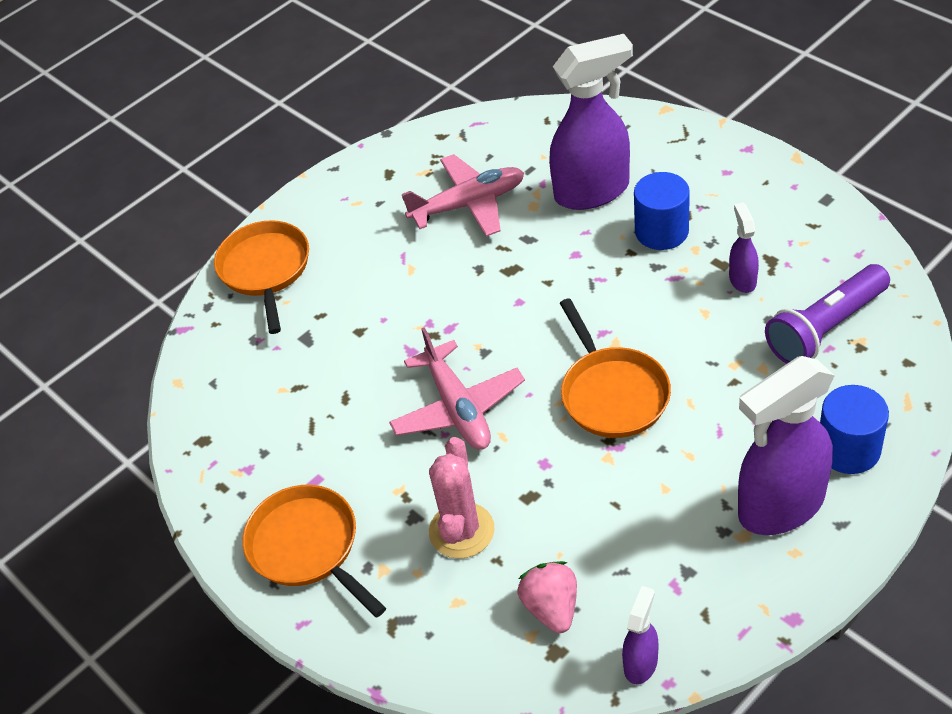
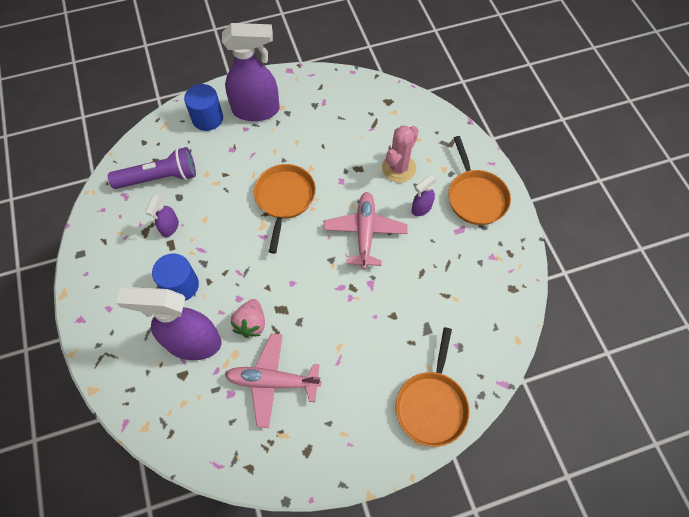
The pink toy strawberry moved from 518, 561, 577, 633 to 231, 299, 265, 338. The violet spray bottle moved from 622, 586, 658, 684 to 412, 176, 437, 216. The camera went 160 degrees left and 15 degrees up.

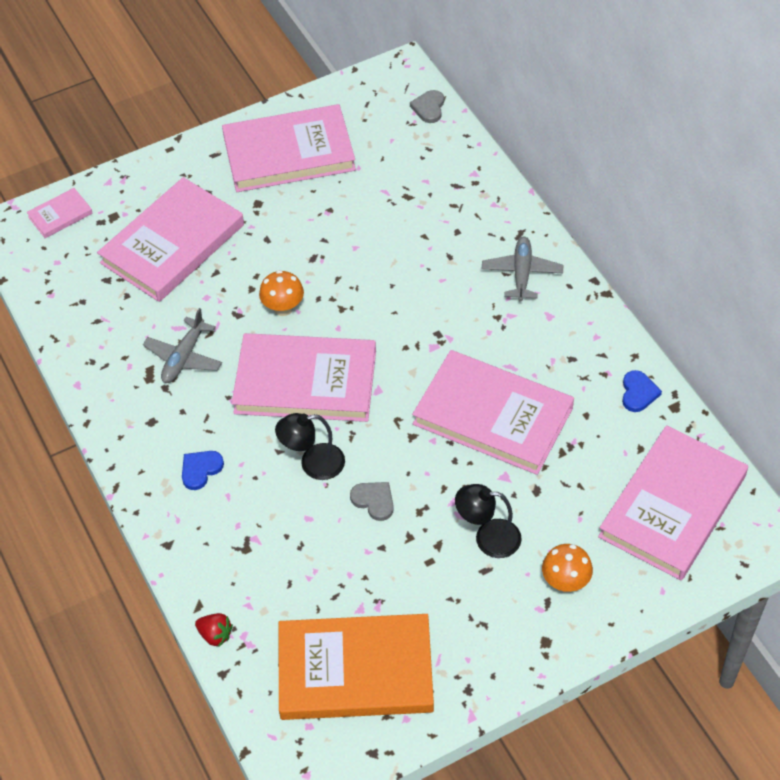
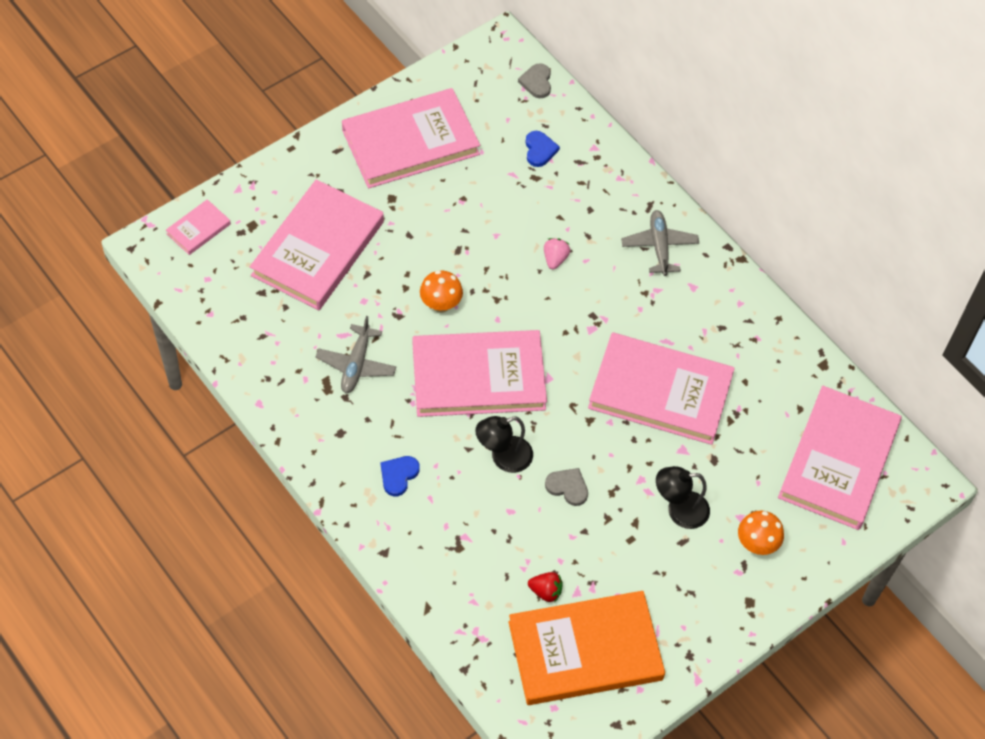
The pink toy strawberry at 544, 238, 570, 269 appeared. The scarlet toy strawberry moved from 195, 613, 233, 647 to 528, 572, 563, 603. The royal blue heart shape moved from 622, 370, 662, 412 to 525, 131, 560, 167. The camera went 15 degrees left and 5 degrees up.

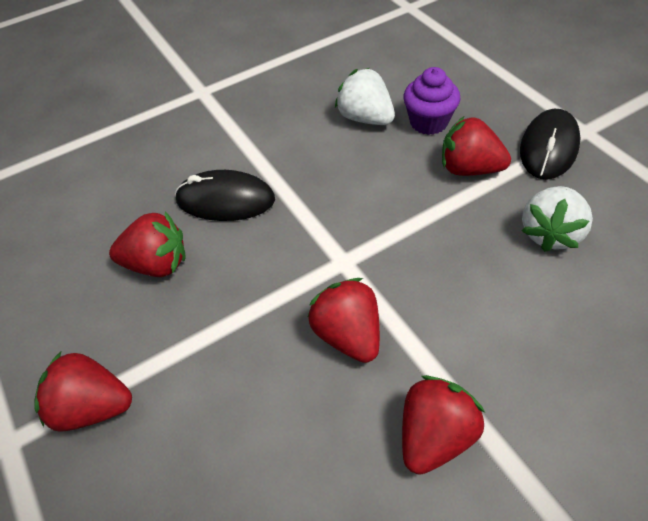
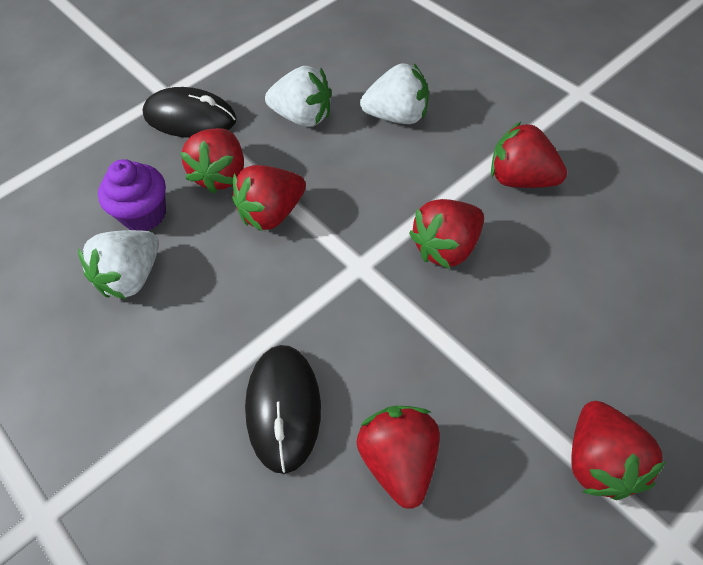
The scarlet toy strawberry at 232, 165, 306, 231 appeared. The white toy strawberry at 360, 63, 429, 124 appeared. The camera went 100 degrees left and 5 degrees up.

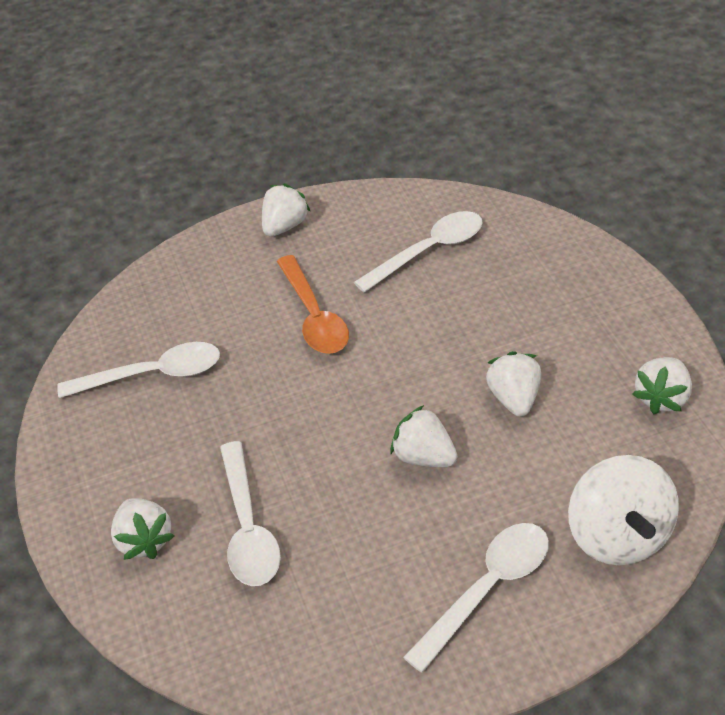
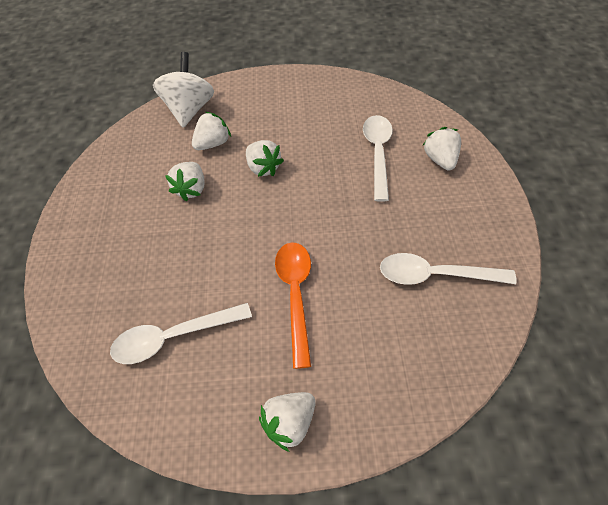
The white tablespoon at 403, 523, 549, 673 disappeared. The white toy strawberry moved from 632, 357, 692, 414 to 192, 112, 231, 150. The camera went 165 degrees left and 10 degrees up.

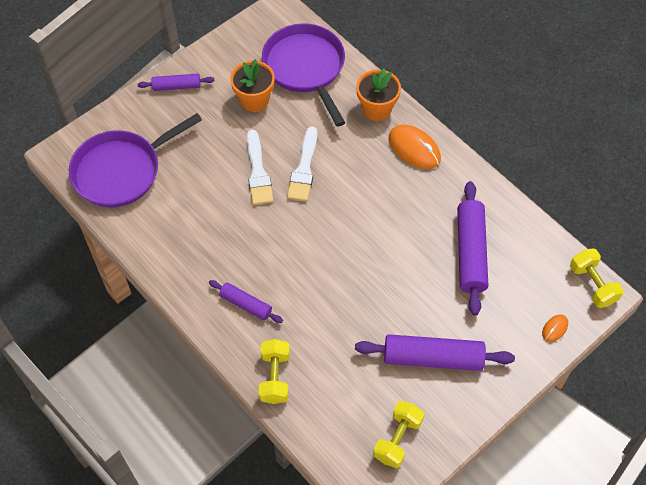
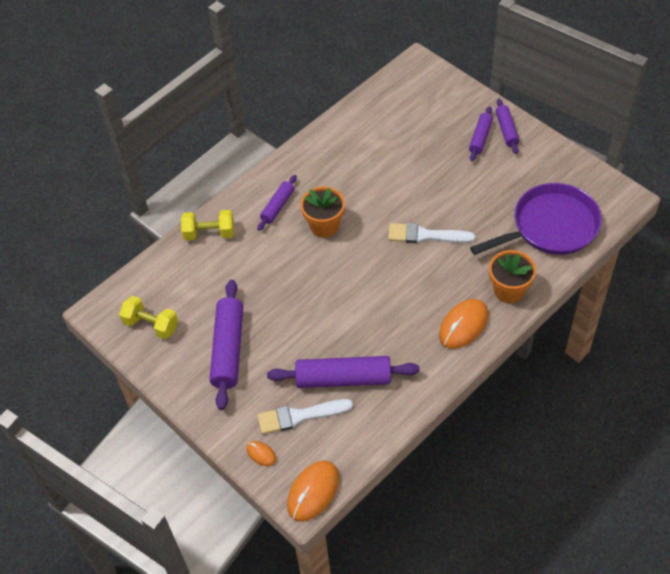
The violet pan at 69, 113, 202, 207 disappeared. The violet pastry roller at 469, 107, 493, 161 appeared. The orange flower pot moved from 230, 59, 275, 112 to 301, 186, 345, 238. The white brush moved from 247, 130, 274, 205 to 257, 399, 353, 434. The golden free weight at 570, 248, 624, 308 was replaced by the orange mouse at 287, 461, 339, 522. The camera went 90 degrees right and 5 degrees down.

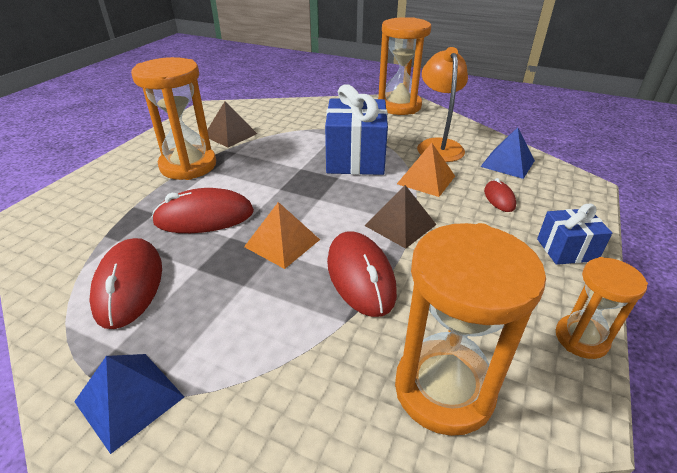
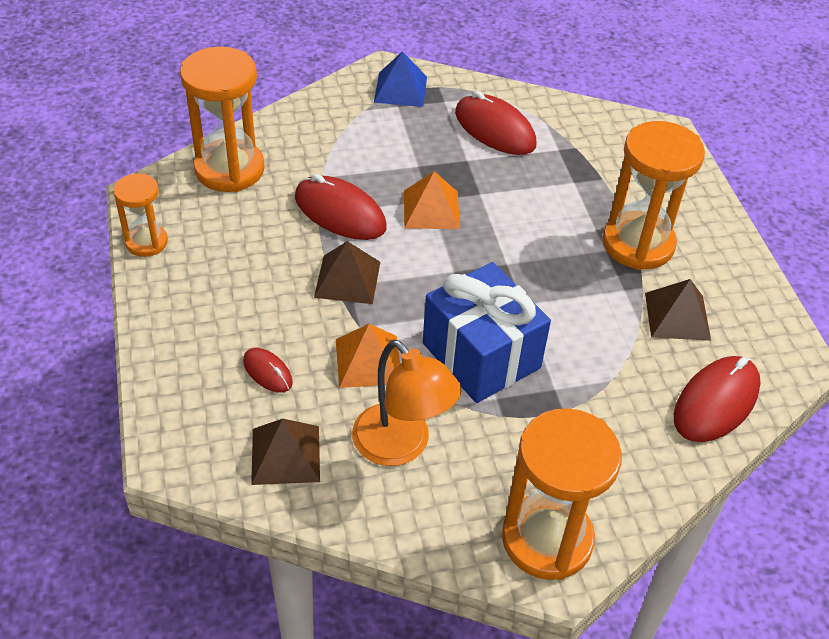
The royal blue present at 537, 204, 612, 265 disappeared. The scarlet mouse moved from 151, 188, 254, 233 to 674, 356, 761, 442. The royal blue pyramid shape at 480, 127, 535, 179 became the russet pyramid shape at 251, 419, 320, 485. The camera went 140 degrees right and 10 degrees up.

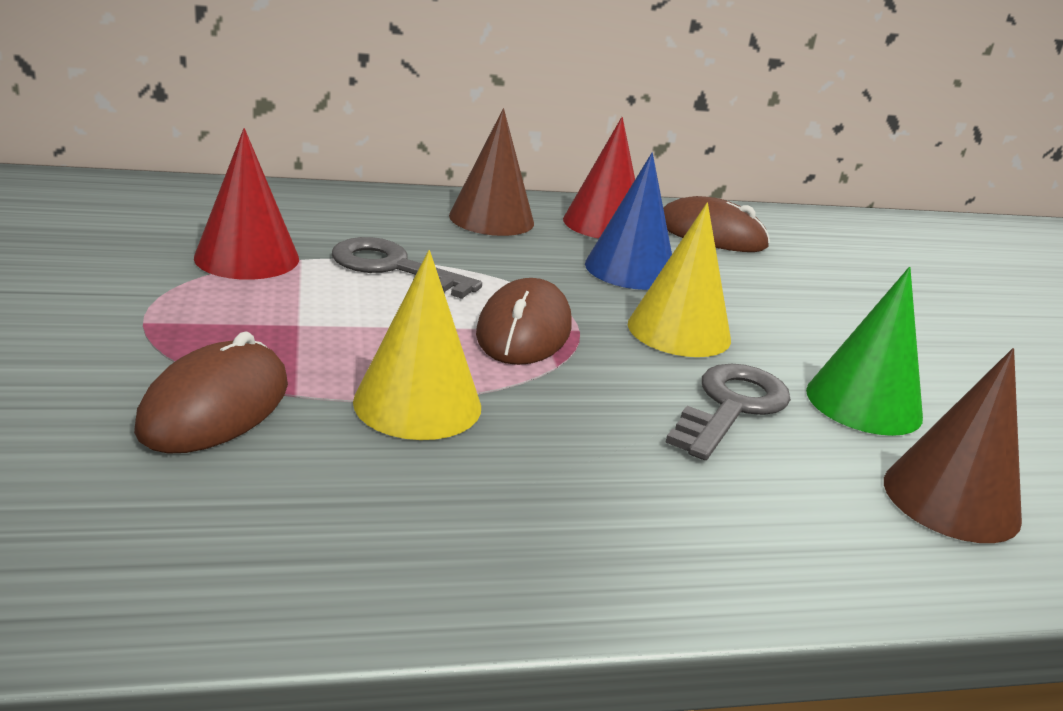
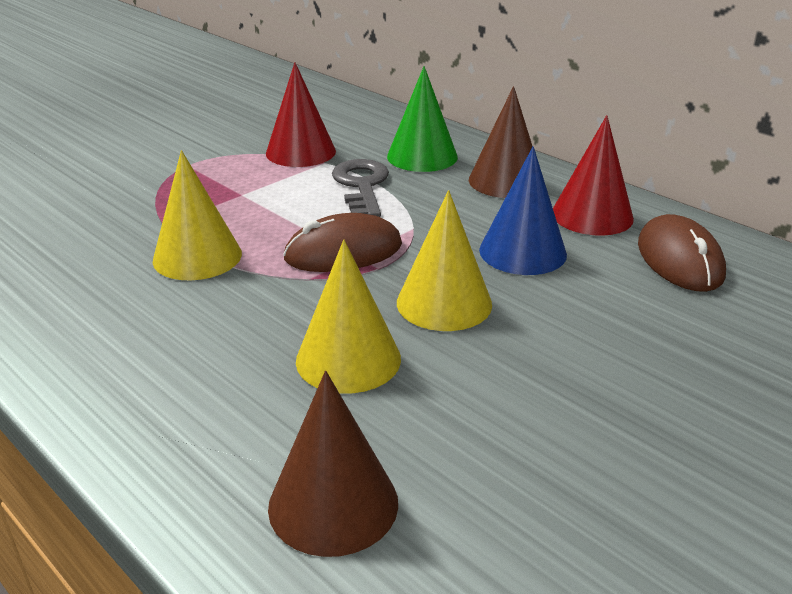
The russet mouse at 134, 332, 288, 454 disappeared. The leaf-green cone shape moved from 806, 267, 923, 436 to 387, 66, 458, 172. The gray door key at 665, 364, 791, 460 was replaced by the golden cone shape at 296, 240, 401, 394. The camera went 60 degrees right and 5 degrees up.

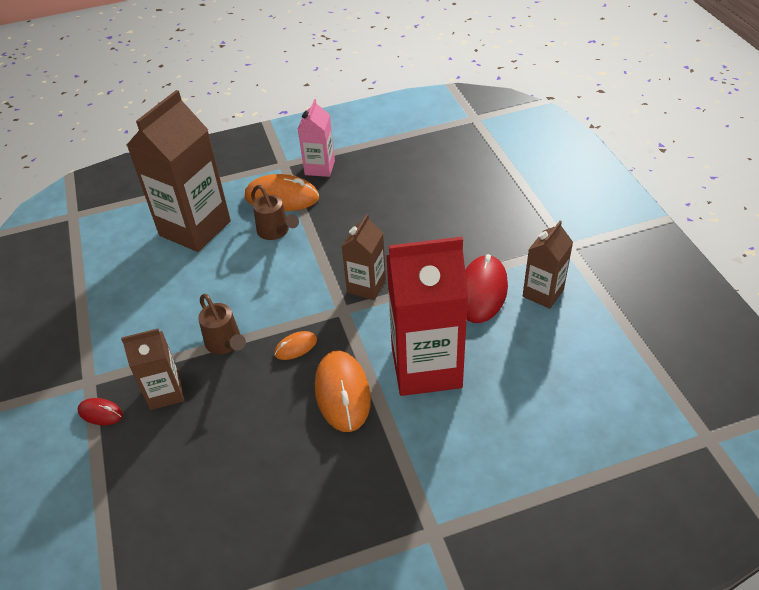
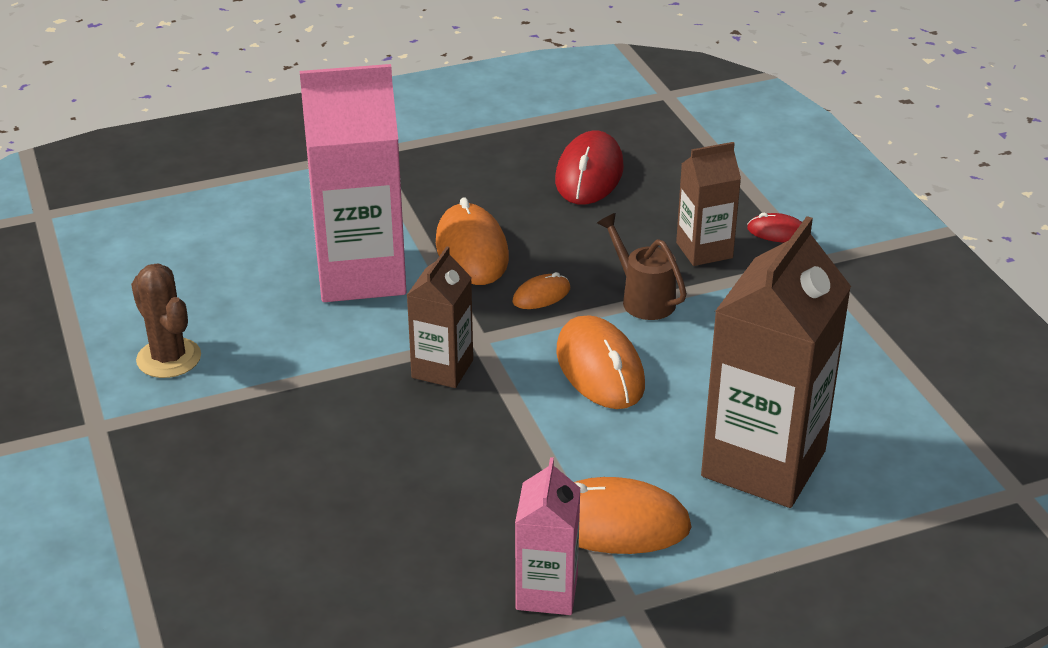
The russet sprinkling can at 251, 185, 299, 240 disappeared. The orange mouse at 556, 315, 645, 409 appeared. The scarlet mouse moved from 465, 254, 508, 323 to 555, 131, 624, 204. The russet juice carton at 523, 221, 573, 309 was replaced by the russet saguaro cactus at 131, 263, 201, 378. The scarlet juice carton at 386, 237, 468, 396 became the pink juice carton at 300, 64, 406, 302. The camera went 175 degrees right and 10 degrees down.

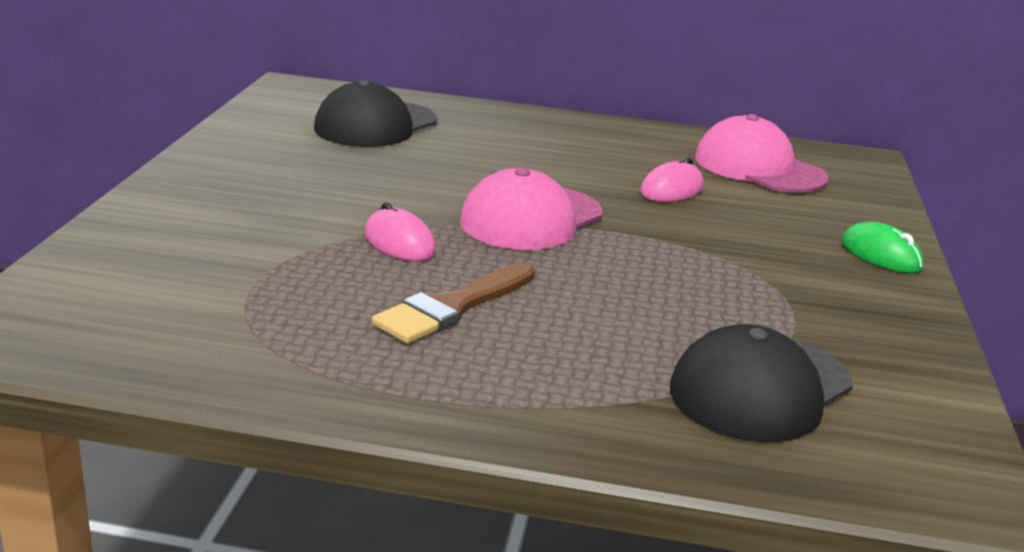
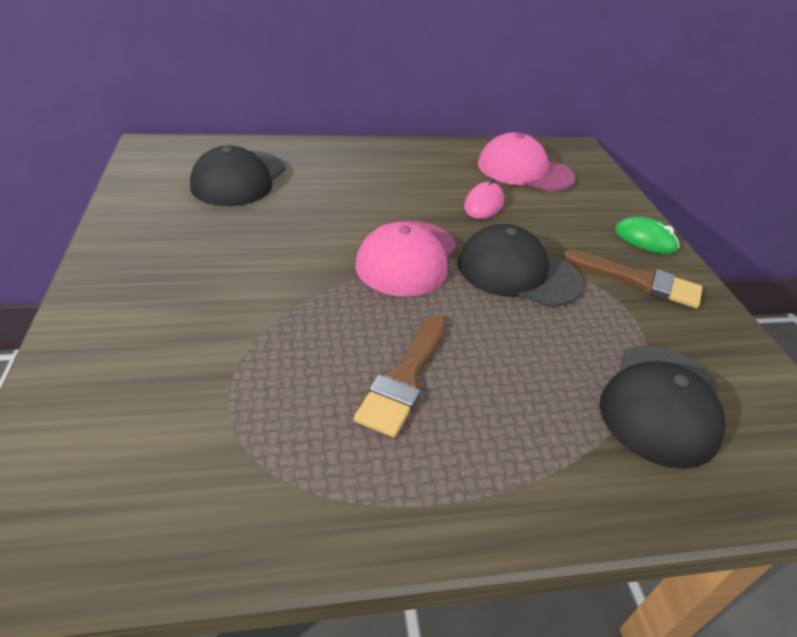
The pink mouse at 365, 202, 436, 261 disappeared. The black peaked cap at 458, 224, 584, 307 appeared. The russet brush at 563, 249, 703, 308 appeared. The camera went 20 degrees left and 15 degrees up.

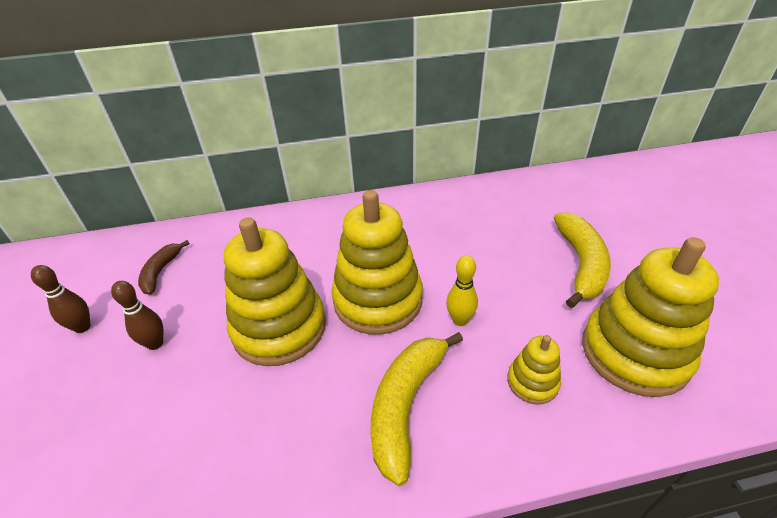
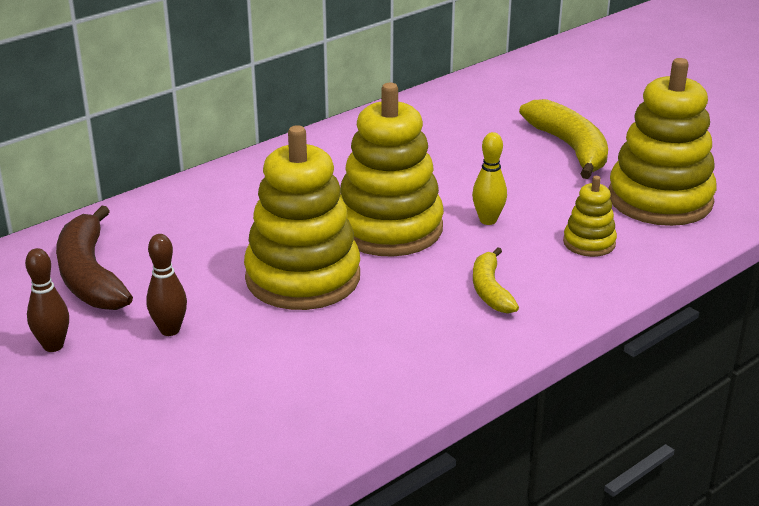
The russet banana fruit at 138, 240, 190, 295 changed to 1.70 times the size. The golden banana fruit at 371, 332, 463, 486 changed to 0.59 times the size. The camera went 30 degrees left and 10 degrees down.

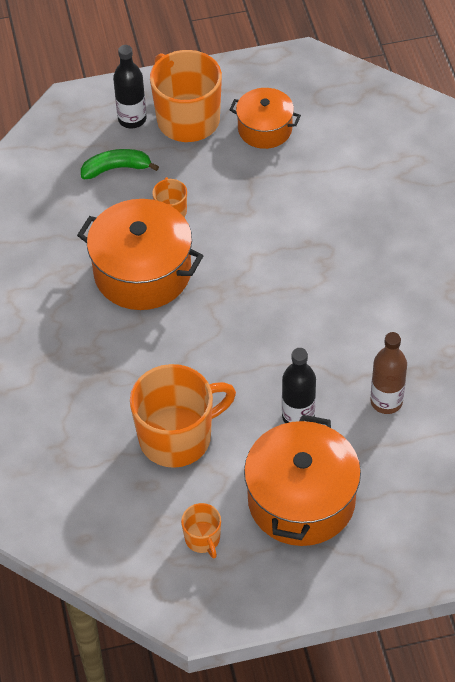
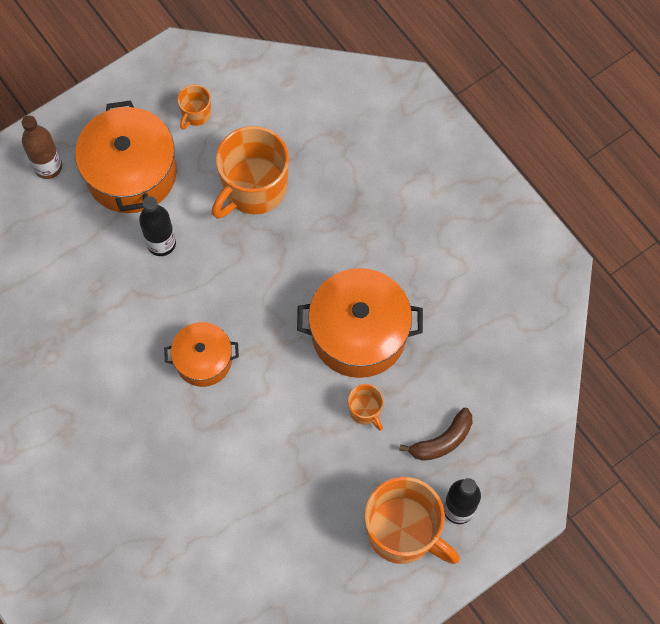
The orange cooking pot moved from 229, 88, 301, 149 to 164, 322, 239, 387. The russet bottle moved from 370, 332, 407, 414 to 22, 115, 62, 179. The leaf-green banana fruit at 81, 149, 159, 179 became the russet banana fruit at 399, 408, 472, 461. The orange mug at 181, 503, 221, 558 turned 105 degrees counterclockwise. The camera went 155 degrees right and 15 degrees up.

